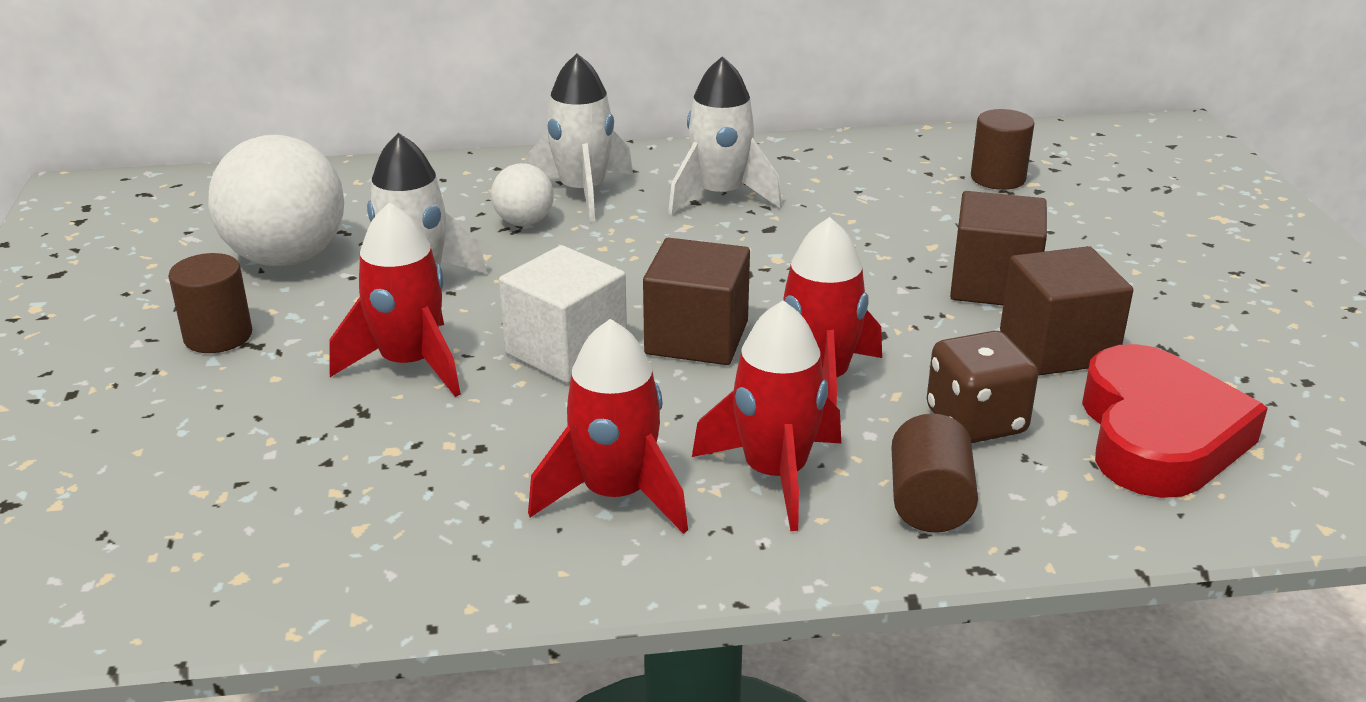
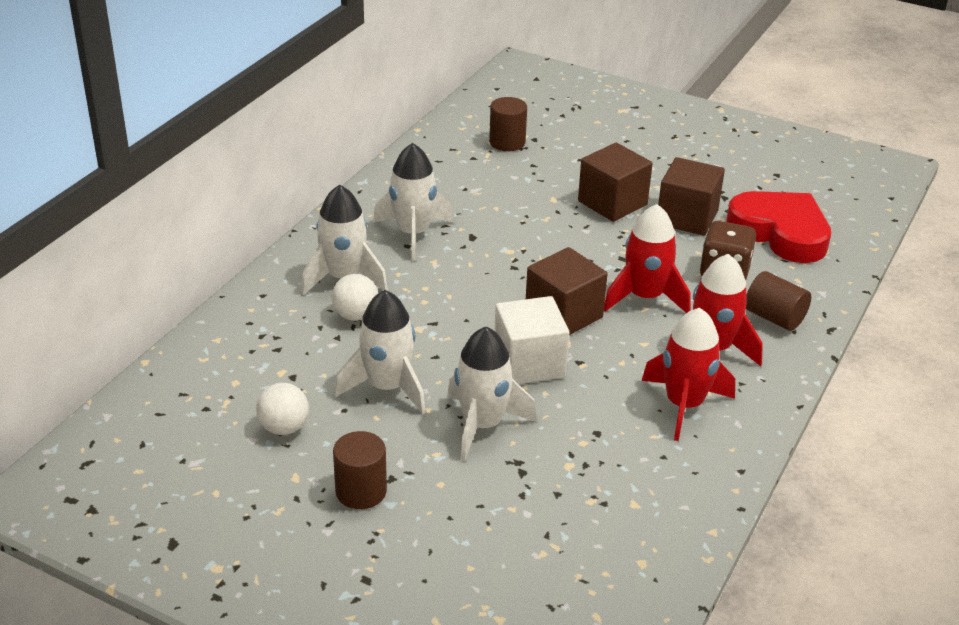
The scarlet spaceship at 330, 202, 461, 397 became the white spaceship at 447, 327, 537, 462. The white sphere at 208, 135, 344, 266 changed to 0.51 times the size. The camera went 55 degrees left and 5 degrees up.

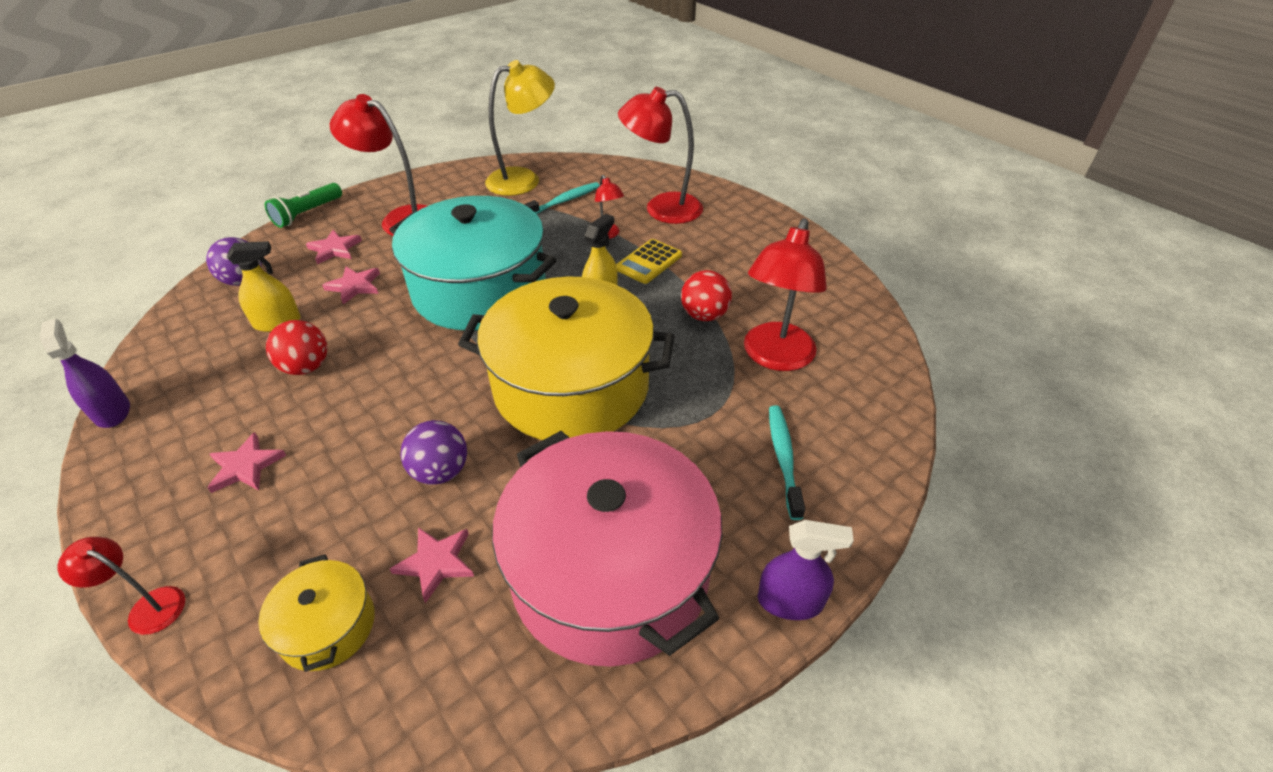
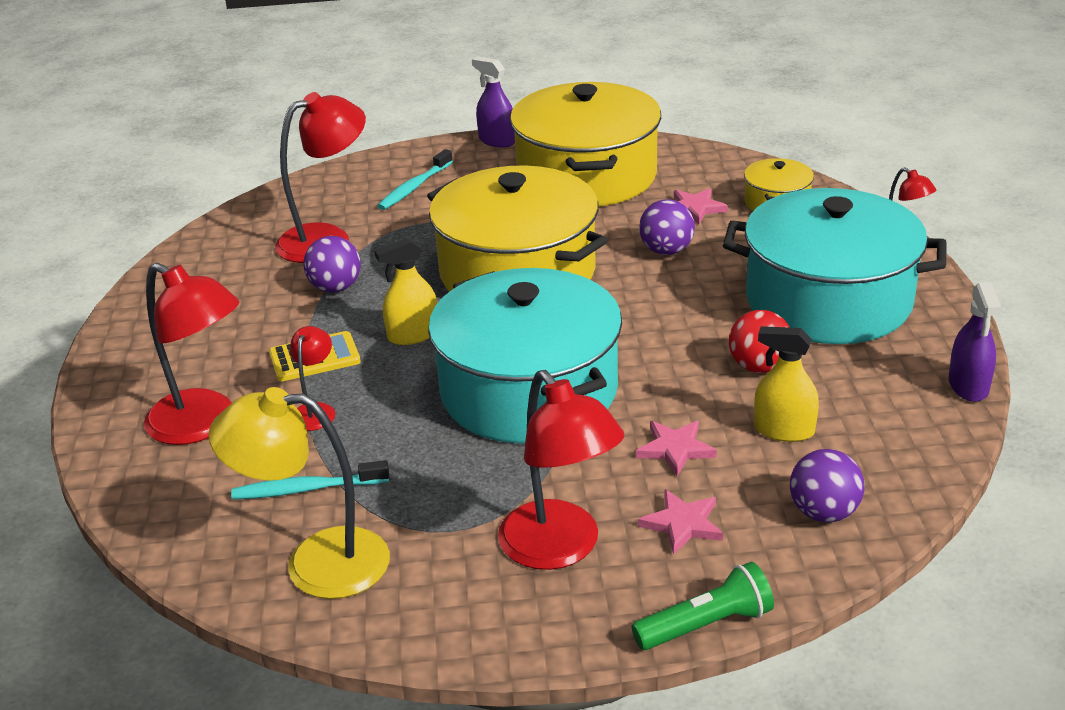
The pink star shape at 207, 432, 286, 493 was replaced by the turquoise cooking pot at 723, 188, 947, 344. The pink cooking pot at 492, 431, 722, 667 became the golden cooking pot at 510, 82, 661, 206. The scarlet sphere at 681, 270, 732, 321 became the violet sphere at 303, 236, 361, 292. The camera went 145 degrees left and 10 degrees down.

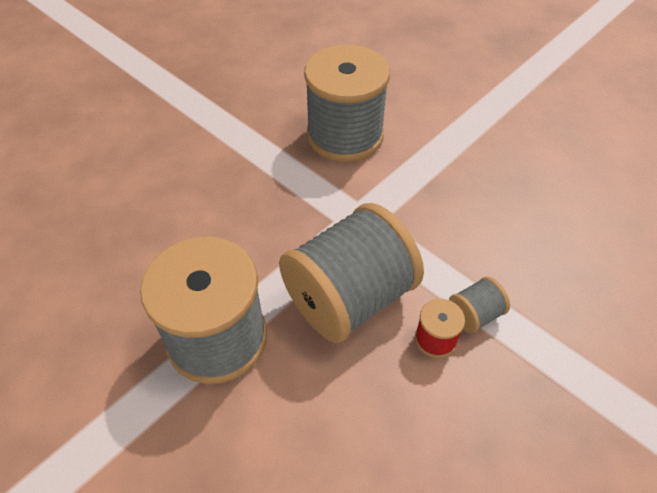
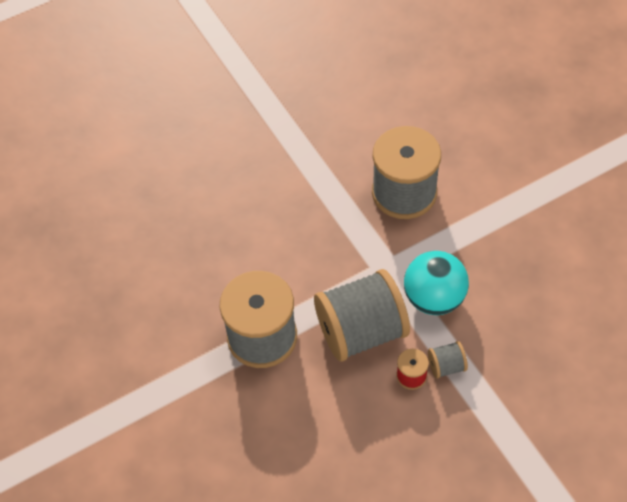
The turquoise sphere at 404, 251, 469, 315 appeared. The camera went 20 degrees right and 5 degrees up.

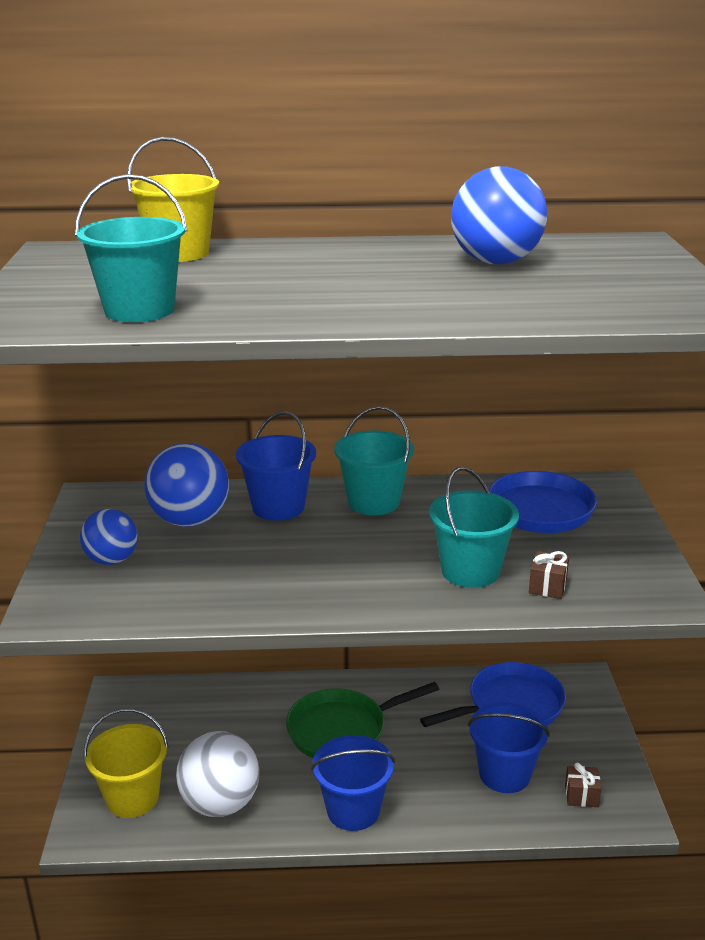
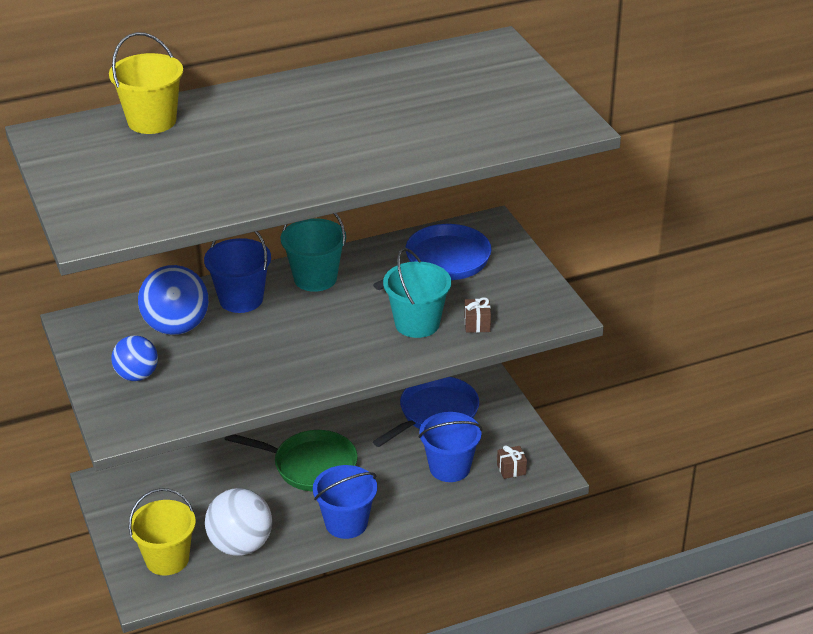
The turquoise bucket at 75, 174, 187, 322 disappeared. The royal blue sphere at 451, 167, 547, 265 disappeared. The leaf-green pan at 286, 682, 439, 758 turned 120 degrees counterclockwise. The camera went 20 degrees left and 10 degrees up.

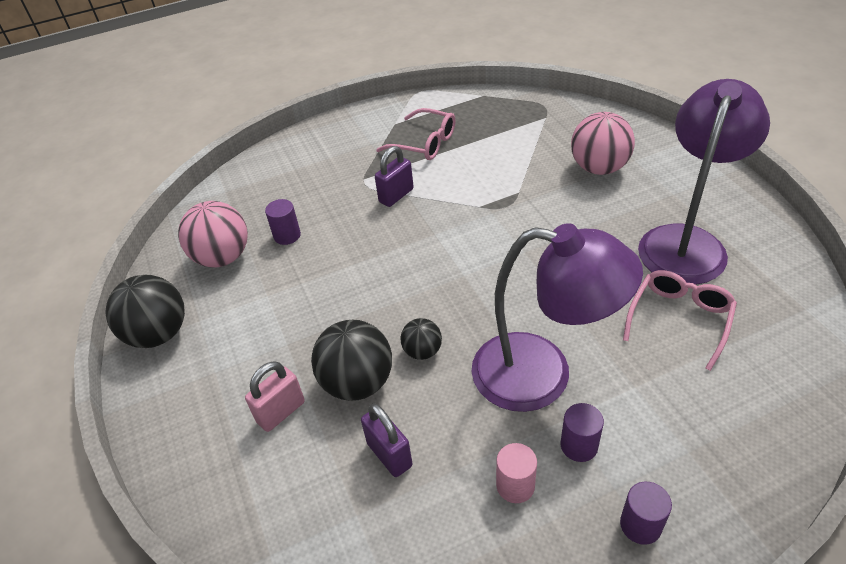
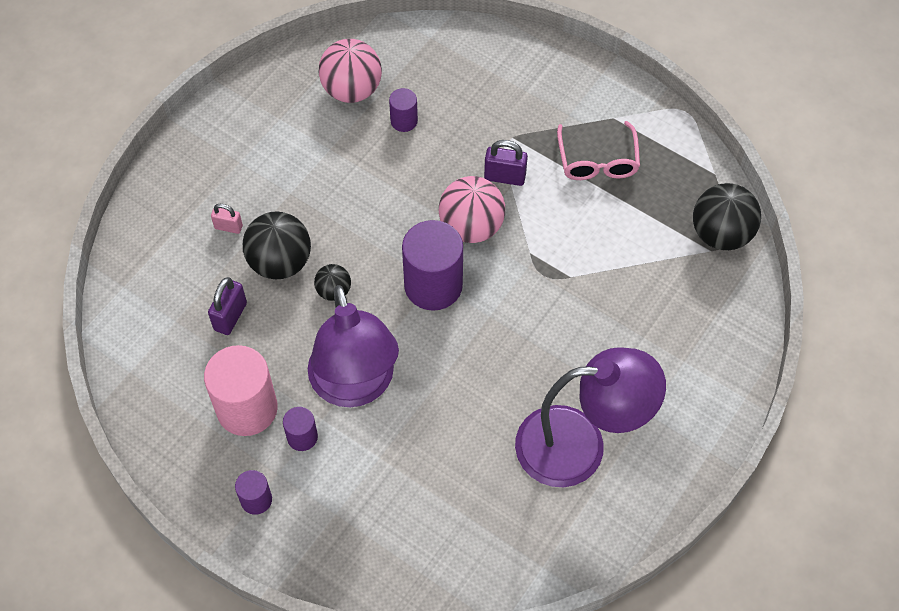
The pink eyeglasses at 623, 270, 737, 371 disappeared. The violet cylinder shape at 402, 220, 463, 311 appeared. The black sphere moved from 106, 275, 185, 348 to 693, 183, 761, 250. The pink sphere moved from 571, 112, 635, 175 to 439, 176, 505, 243. The pink lock at 245, 361, 305, 432 changed to 0.66 times the size. The pink cylinder shape at 496, 443, 537, 503 changed to 2.01 times the size. The camera went 55 degrees right and 15 degrees up.

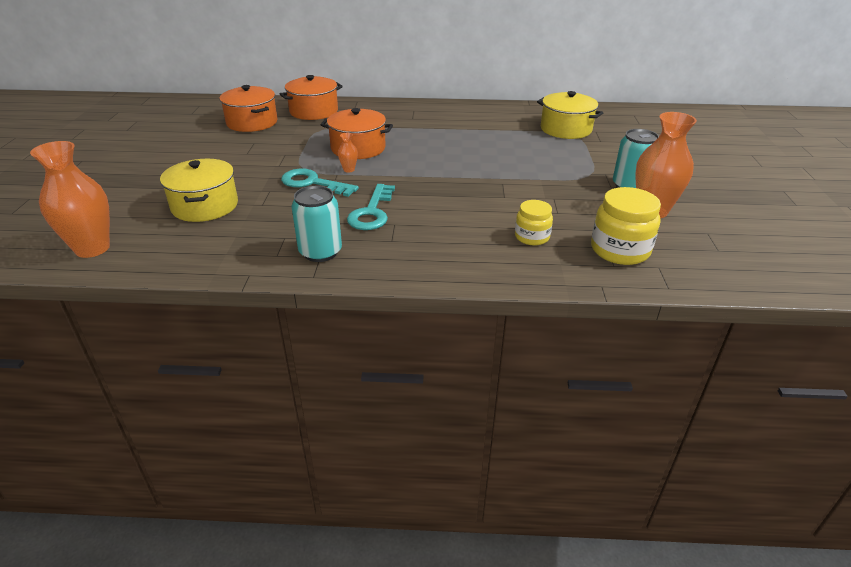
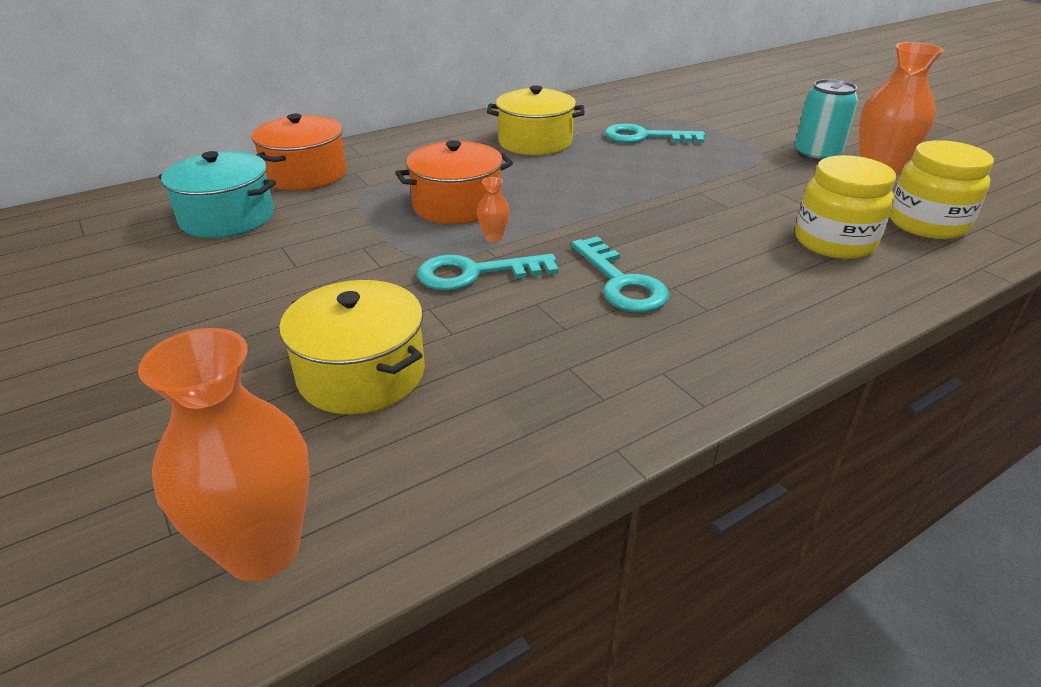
The turquoise tin at 291, 186, 342, 262 disappeared. The turquoise door key at 604, 123, 705, 143 appeared. The golden cooking pot moved from 537, 91, 603, 139 to 487, 85, 584, 155. The orange cooking pot at 219, 85, 277, 132 became the turquoise cooking pot at 159, 151, 276, 238. The golden jam jar at 515, 200, 553, 245 changed to 1.63 times the size. The camera went 35 degrees left and 0 degrees up.

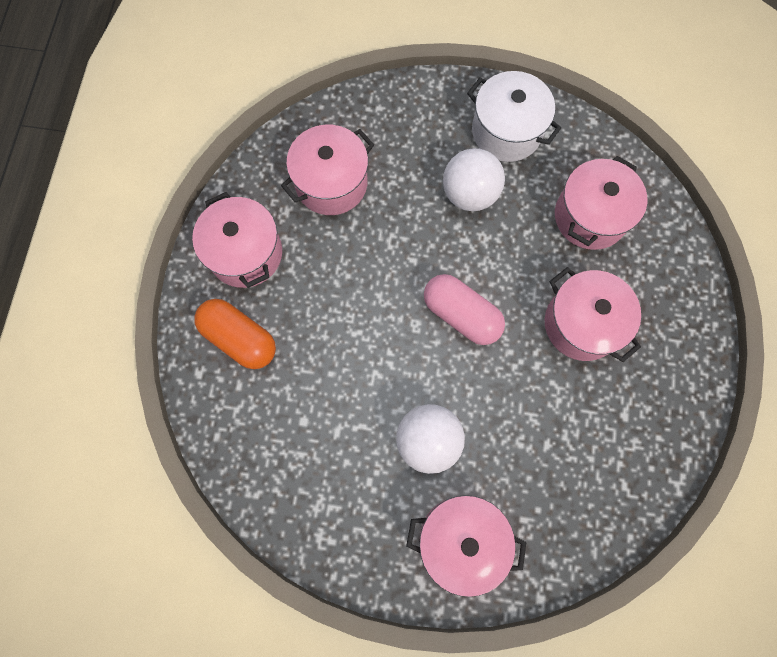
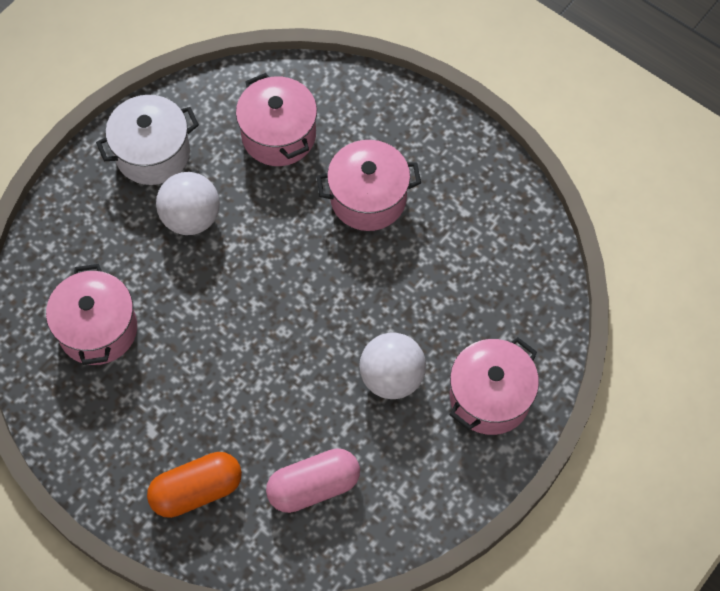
The pink cooking pot at 192, 192, 282, 288 disappeared. The pink pill moved from 424, 274, 505, 345 to 266, 448, 360, 513. The camera went 60 degrees left and 10 degrees down.

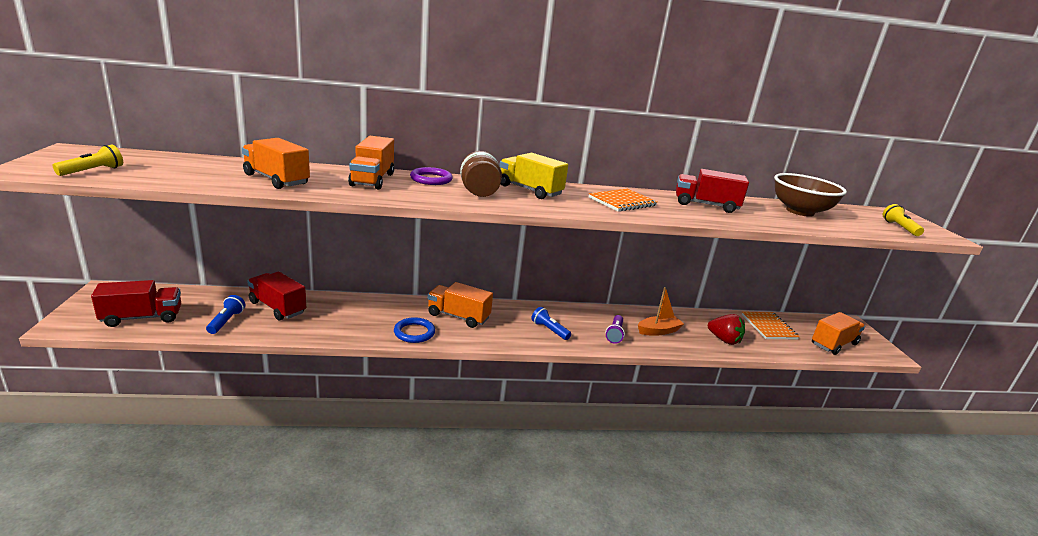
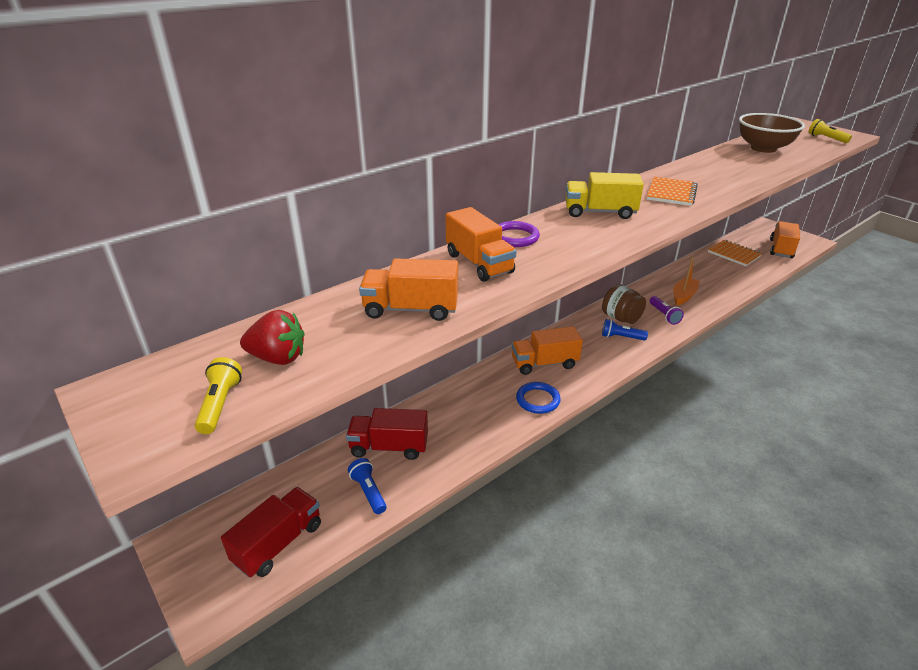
The scarlet toy truck at 676, 169, 749, 213 disappeared. The russet jam jar moved from 460, 151, 502, 197 to 602, 284, 646, 324. The scarlet toy strawberry moved from 708, 314, 745, 345 to 240, 310, 304, 365. The camera went 30 degrees left and 10 degrees up.

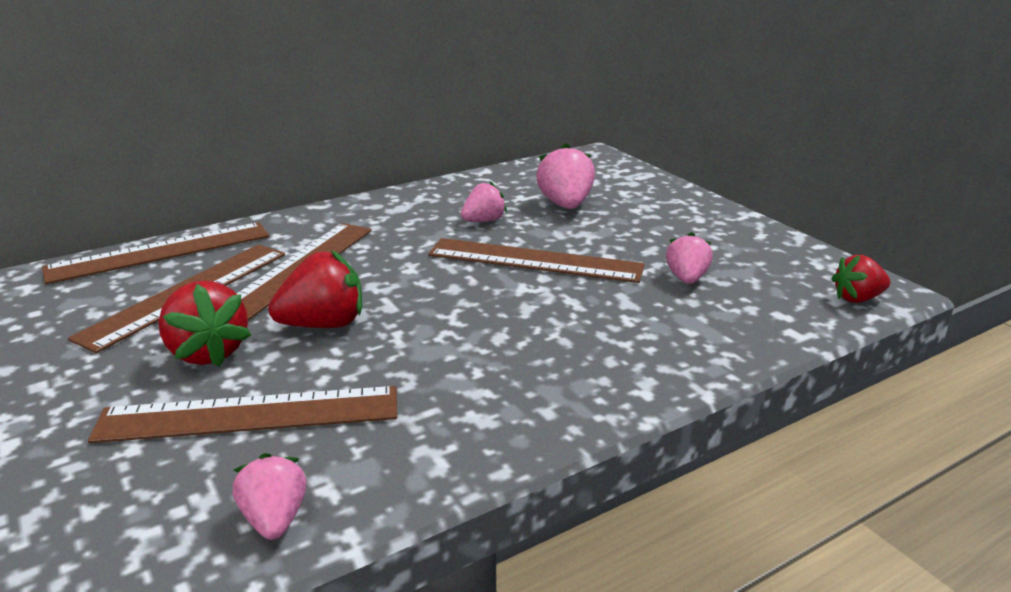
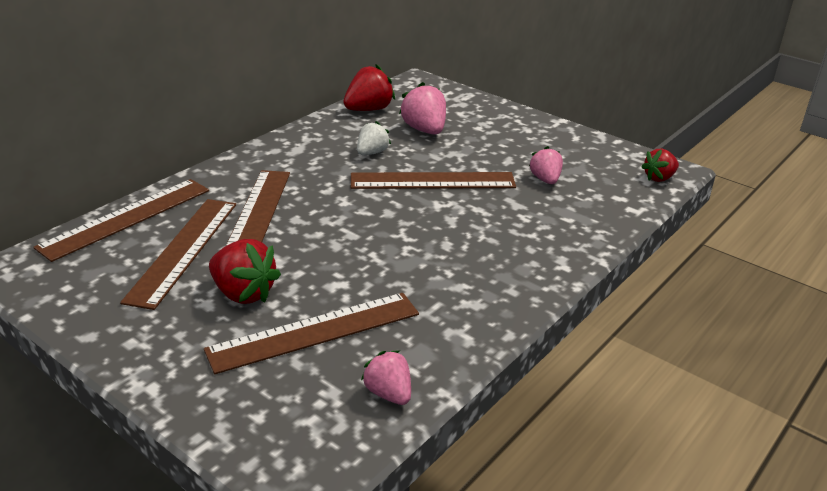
The scarlet toy strawberry moved from 268, 250, 362, 328 to 344, 64, 395, 111. The pink toy strawberry at 461, 181, 507, 222 became the white toy strawberry at 357, 121, 391, 155. The camera went 20 degrees left and 5 degrees up.

